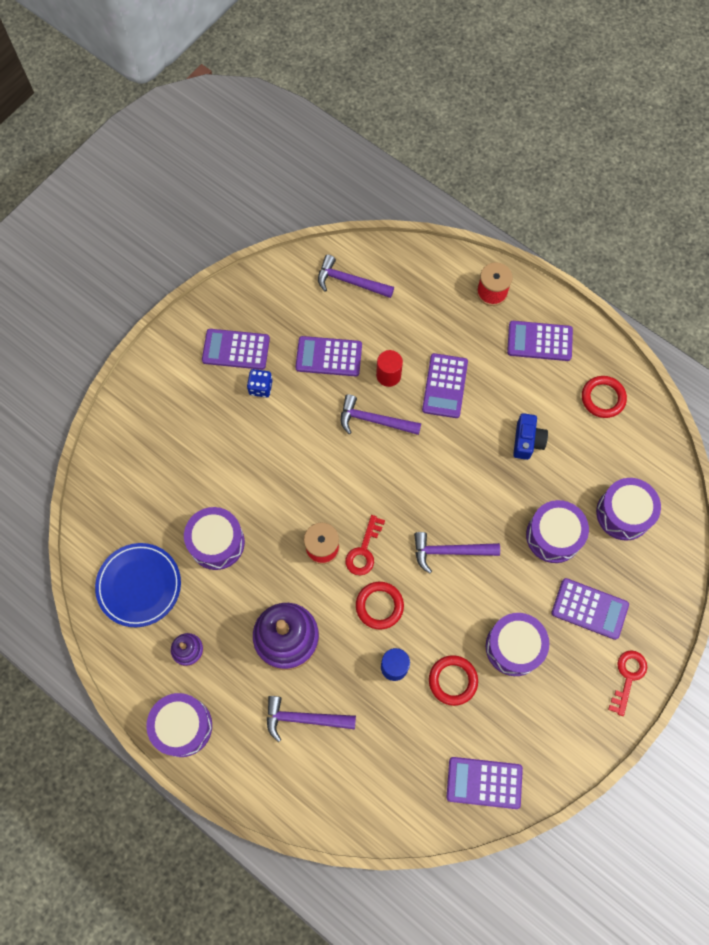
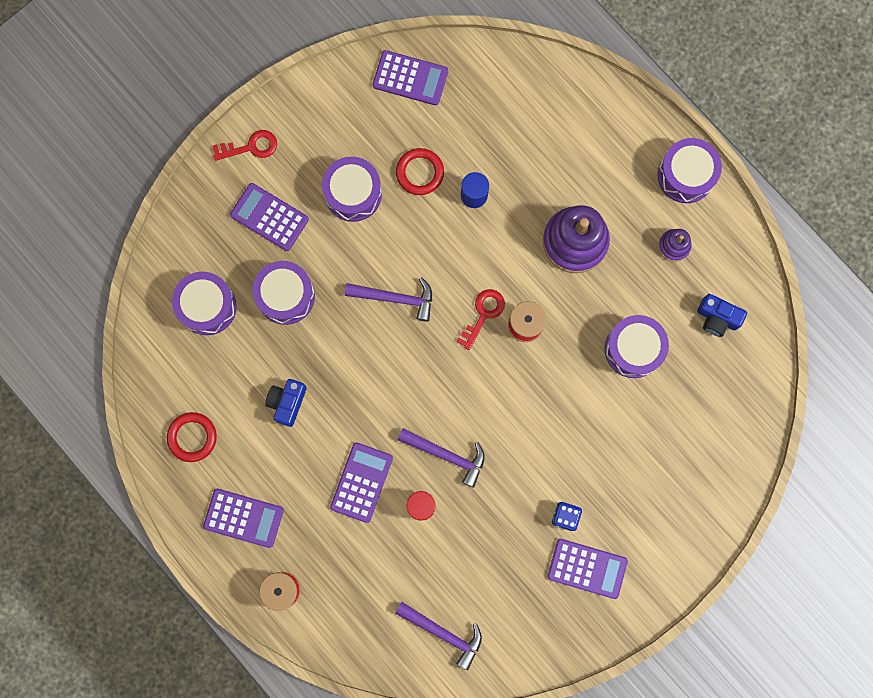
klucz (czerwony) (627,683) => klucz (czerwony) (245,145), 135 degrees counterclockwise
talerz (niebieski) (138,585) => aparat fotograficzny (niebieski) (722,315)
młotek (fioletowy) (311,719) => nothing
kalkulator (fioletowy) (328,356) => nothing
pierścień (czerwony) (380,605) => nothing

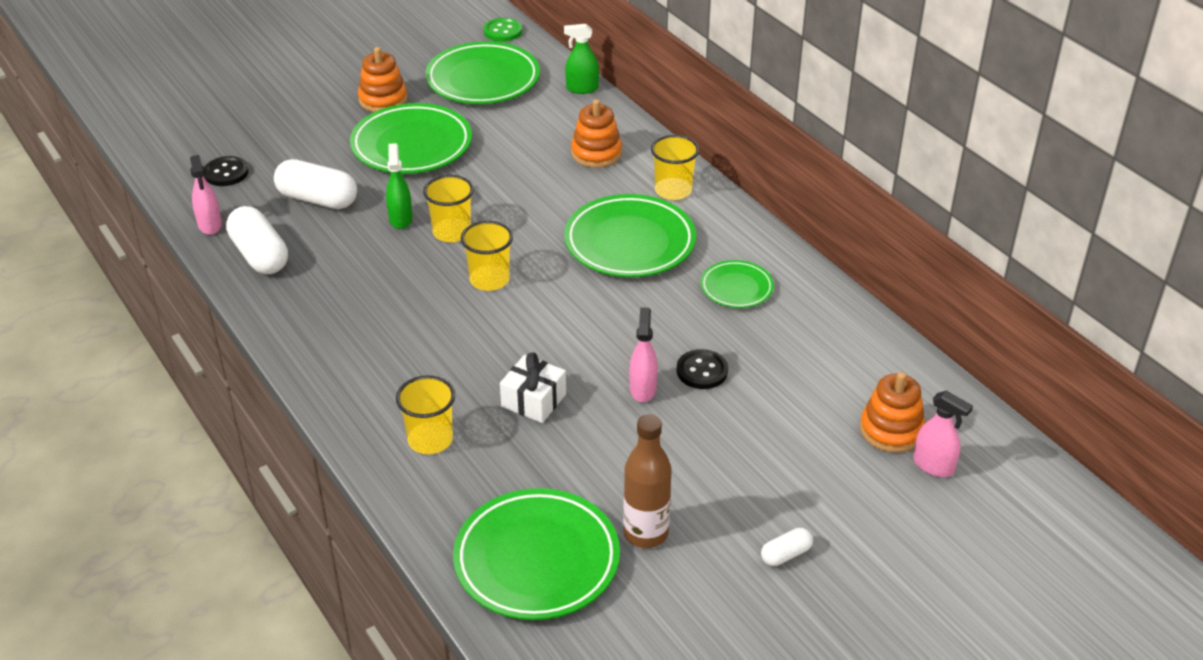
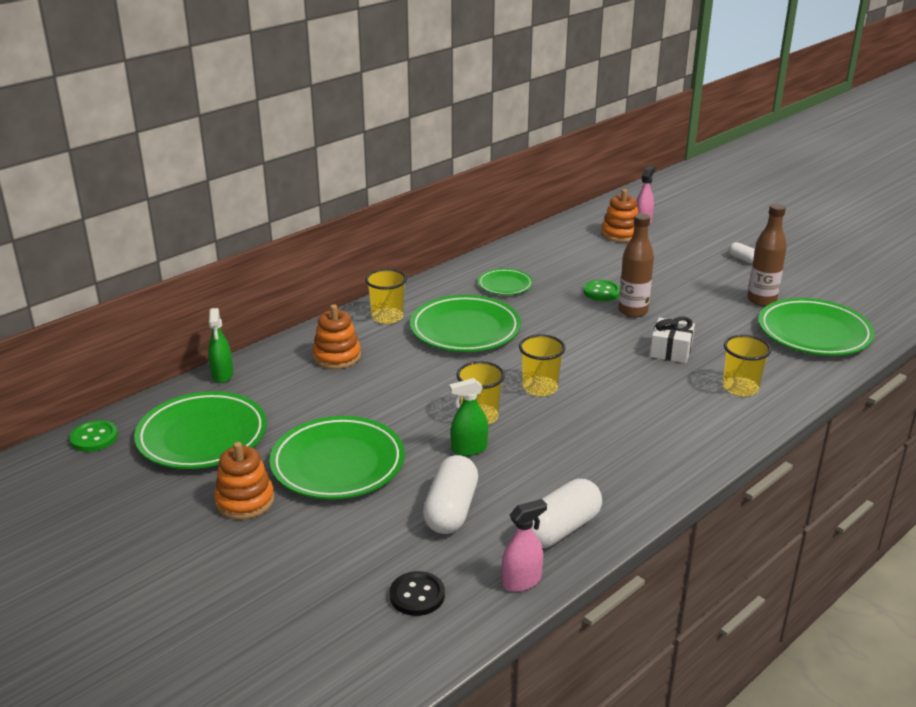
guzik (czarny) (702,369) => guzik (zielony) (601,290)
spryskiwacz (różowy) (643,354) => butelka (brązowy) (636,265)

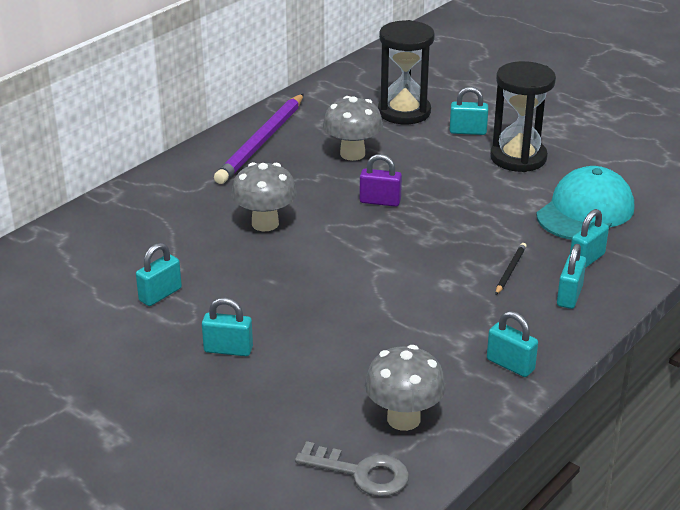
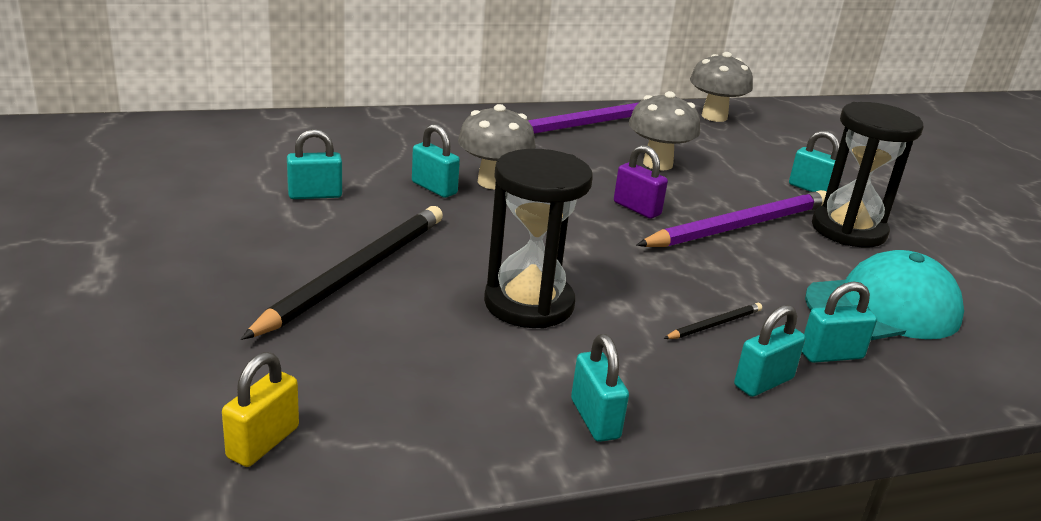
klucz (szary) (352,468) => kłódka (żółty) (260,409)
nothing => ołówek (czarny) (342,273)
kłódka (turkusowy) (227,327) => kłódka (turkusowy) (436,161), move
klepsydra (czarny) (406,72) => klepsydra (czarny) (538,238), move
nothing => ołówek (fioletowy) (731,218)
grzyb (szary) (405,388) => grzyb (szary) (721,87), move

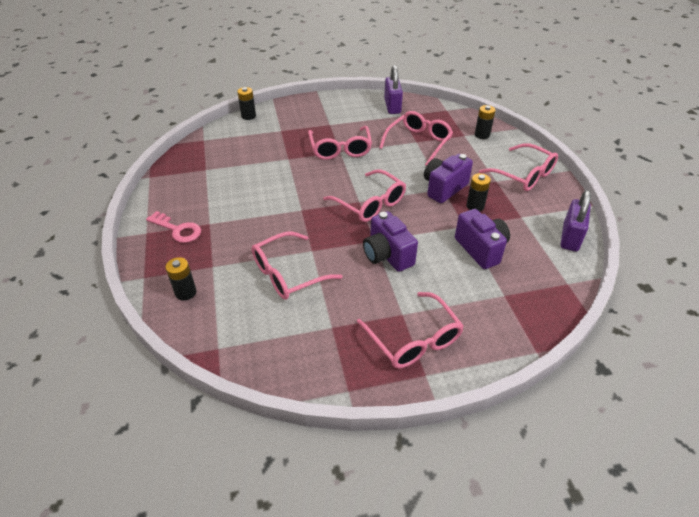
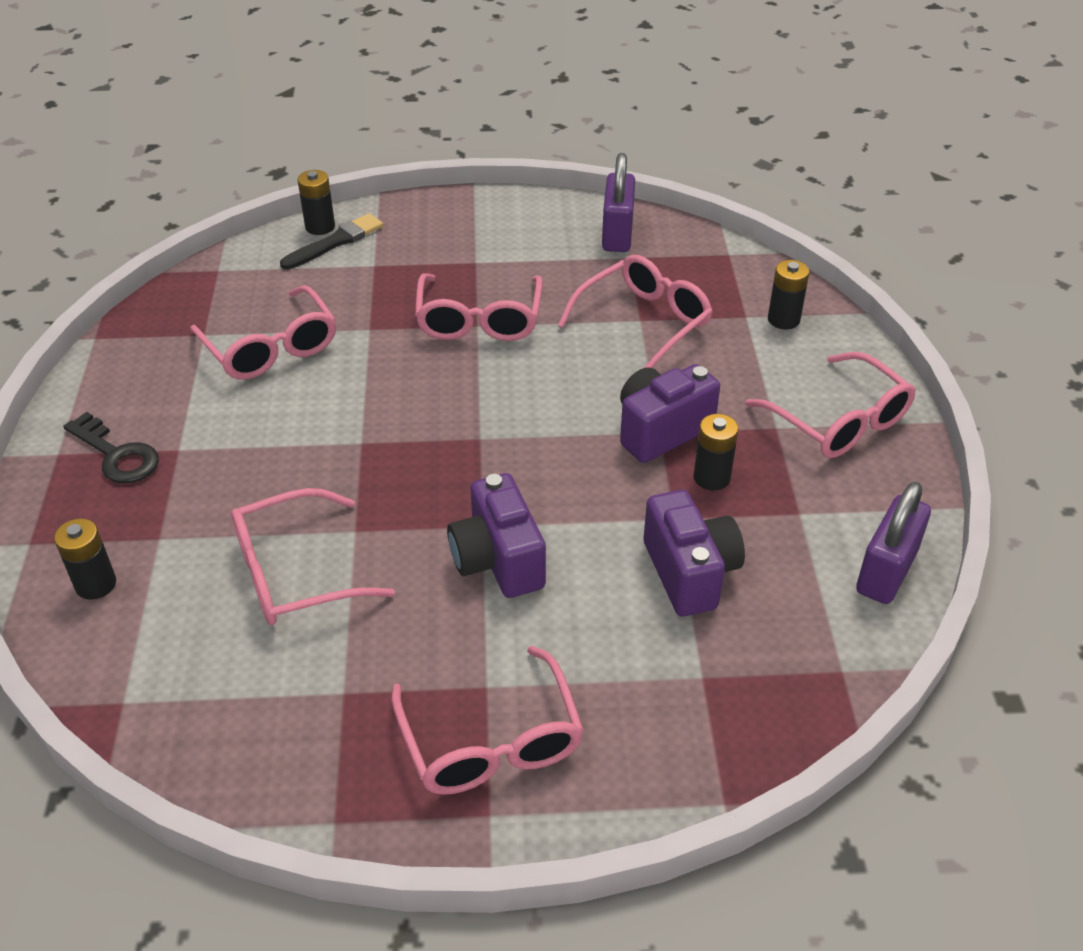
klucz (różowy) (173,227) => klucz (czarny) (111,447)
okulary (różowy) (364,195) => okulary (różowy) (263,332), move
nothing => pędzel (czarny) (331,241)

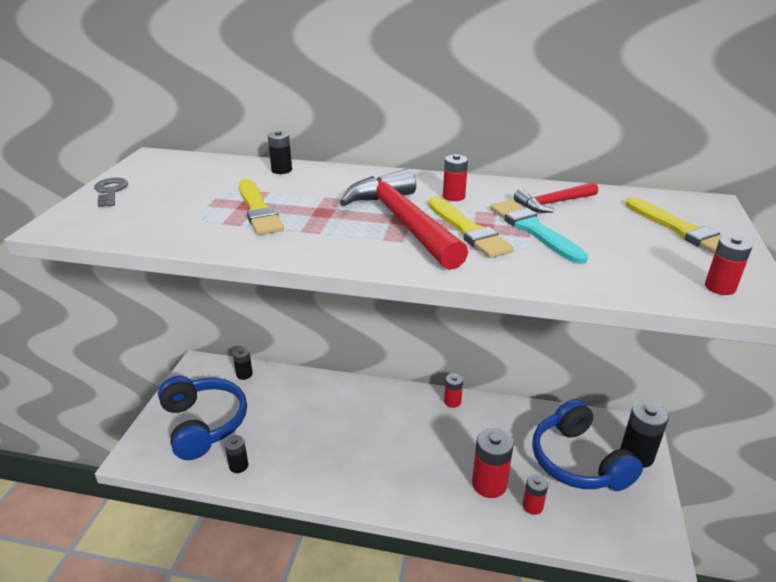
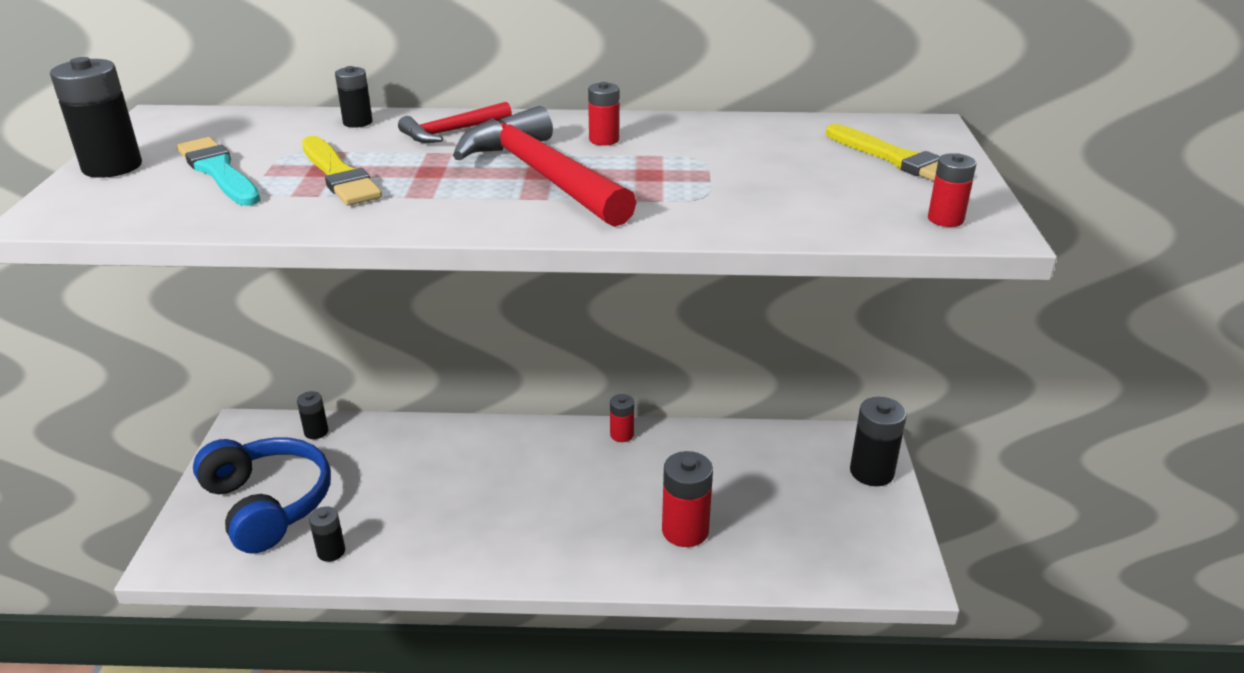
klucz (szary) (111,192) => bateria (czarny) (96,117)
pędzel (turkusowy) (539,232) => pędzel (turkusowy) (219,171), move
młotek (czerwony) (556,197) => młotek (czerwony) (455,122), move
pędzel (żółty) (471,227) => nothing
bateria (czerwony) (535,494) => nothing
słuchawki (niebieski) (587,445) => nothing

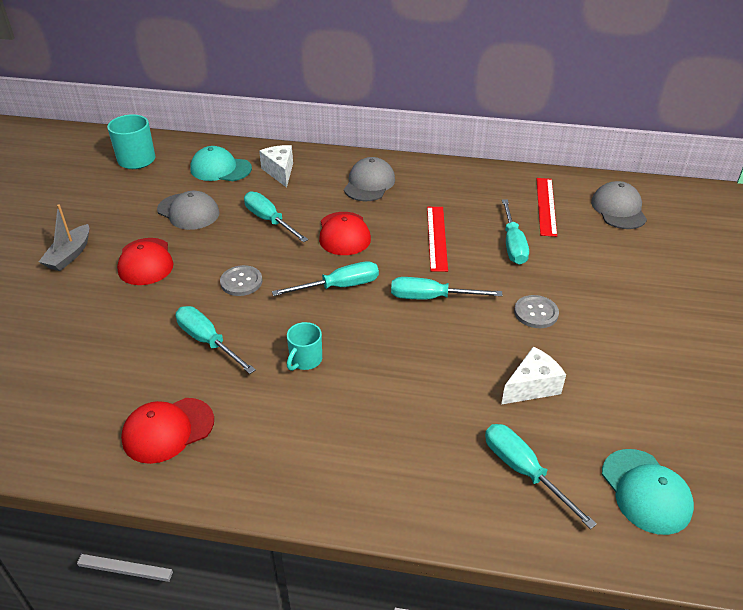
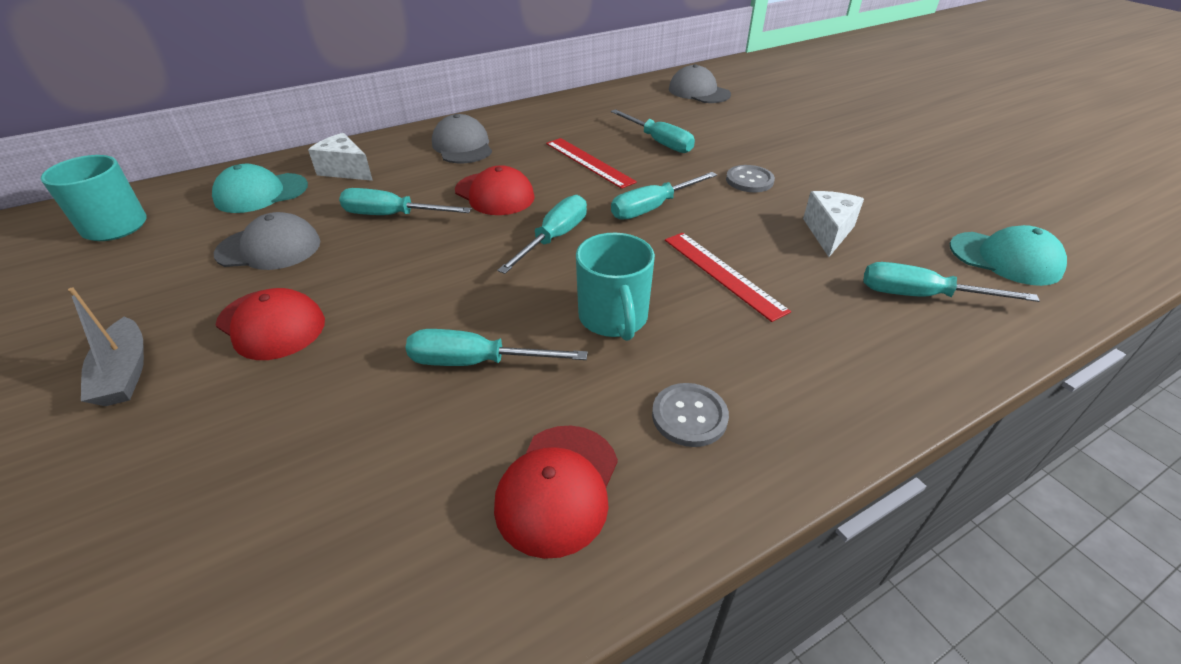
kubek (turkusowy) (304,346) => kubek (turkusowy) (615,287), x1.57
guzik (szary) (241,280) => guzik (szary) (690,415), move
linijka (czerwony) (546,207) => linijka (czerwony) (728,277), move

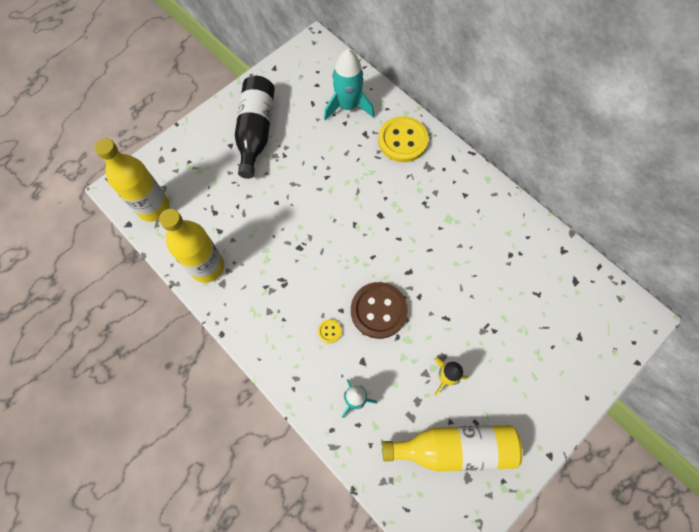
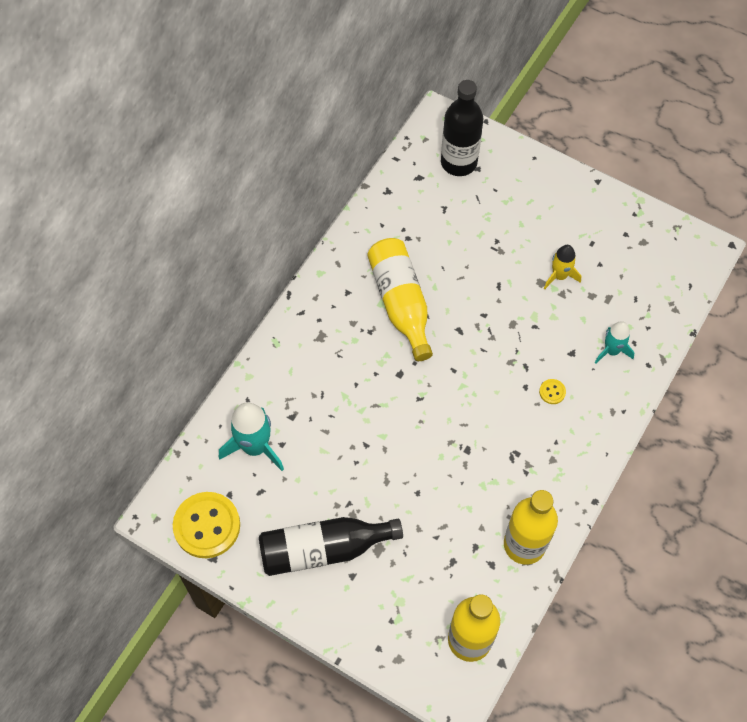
guzik (żółty) (403,139) => guzik (żółty) (206,525), move
butelka (żółty) (452,448) => butelka (żółty) (400,299), move
nothing => butelka (czarny) (462,128)
guzik (brązowy) (379,310) => nothing

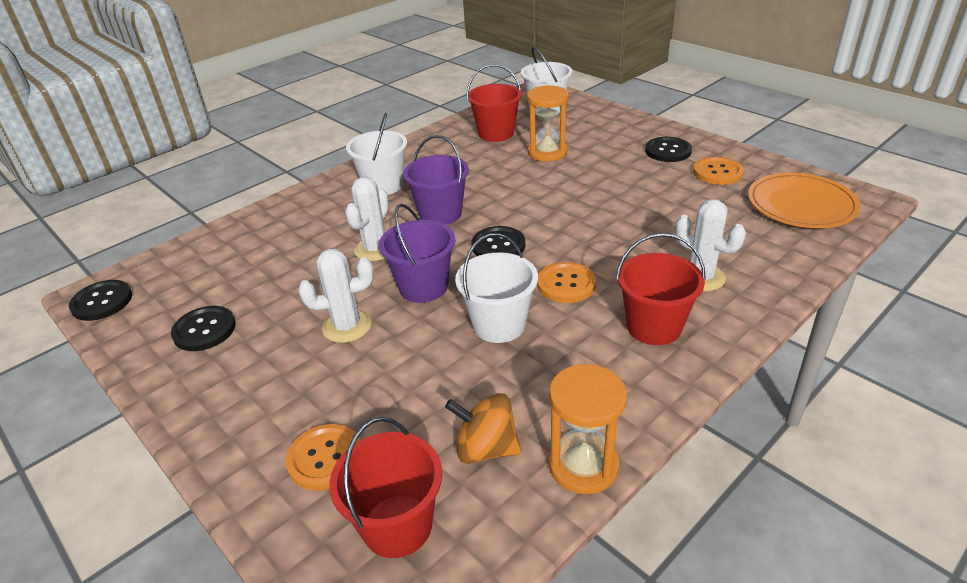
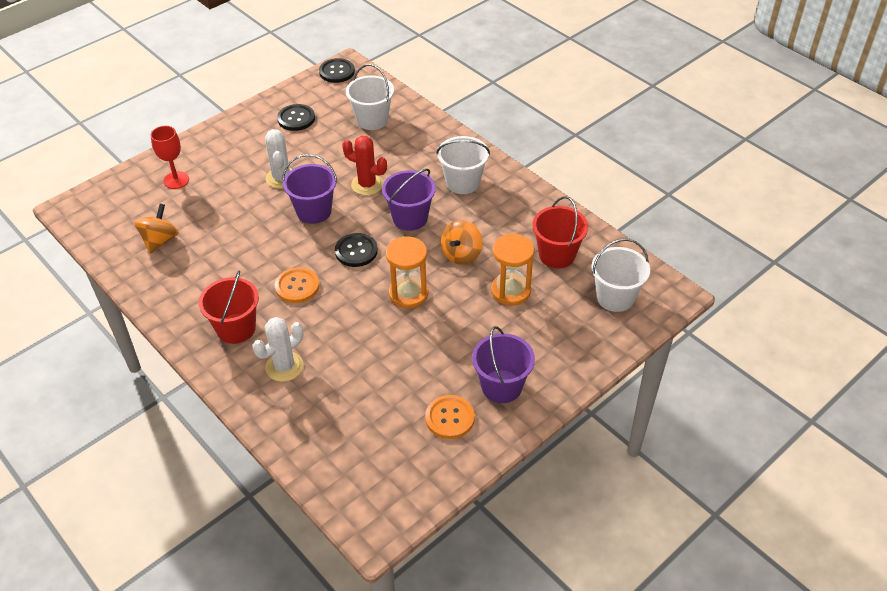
guzik (pomarańczowy) (323,457) => kielich (czerwony) (170,157)
kaktus (biały) (367,219) => kaktus (czerwony) (364,165)
wiadro (biały) (496,288) => wiadro (biały) (370,97), move
klepsydra (pomarańczowy) (588,429) => klepsydra (pomarańczowy) (407,272), move
nothing => bączek (pomarańczowy) (461,242)
guzik (czarny) (668,149) => wiadro (fioletowy) (503,364)
wiadro (czerwony) (385,487) => nothing
talerz (pomarańczowy) (804,200) => nothing

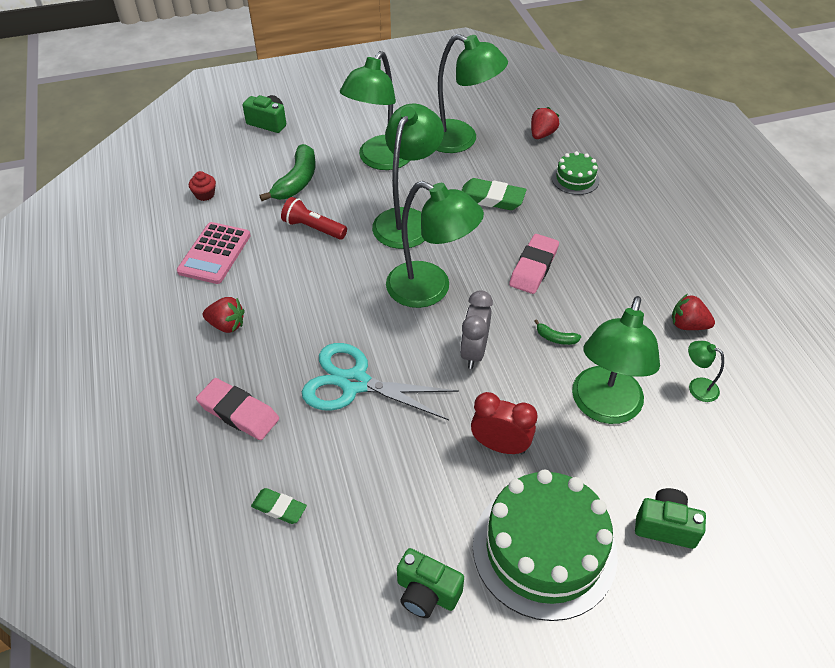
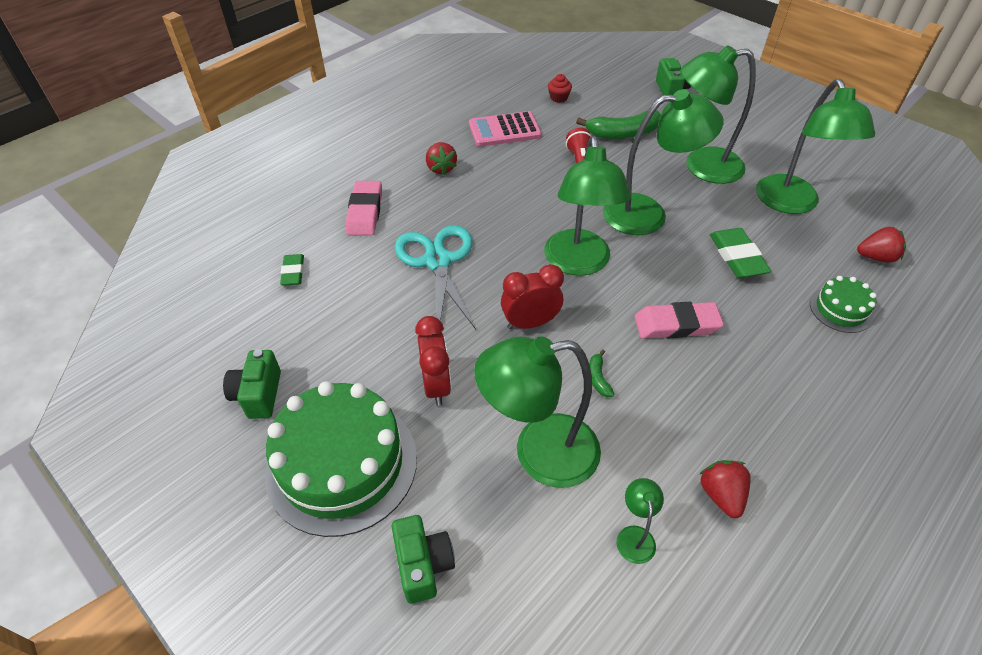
budzik (szary) (476,329) => budzik (czerwony) (532,296)

